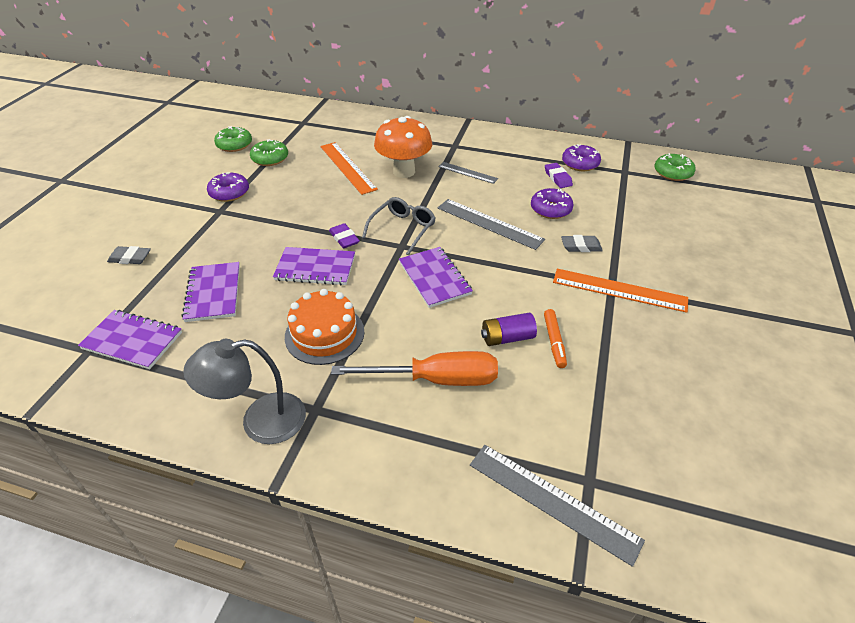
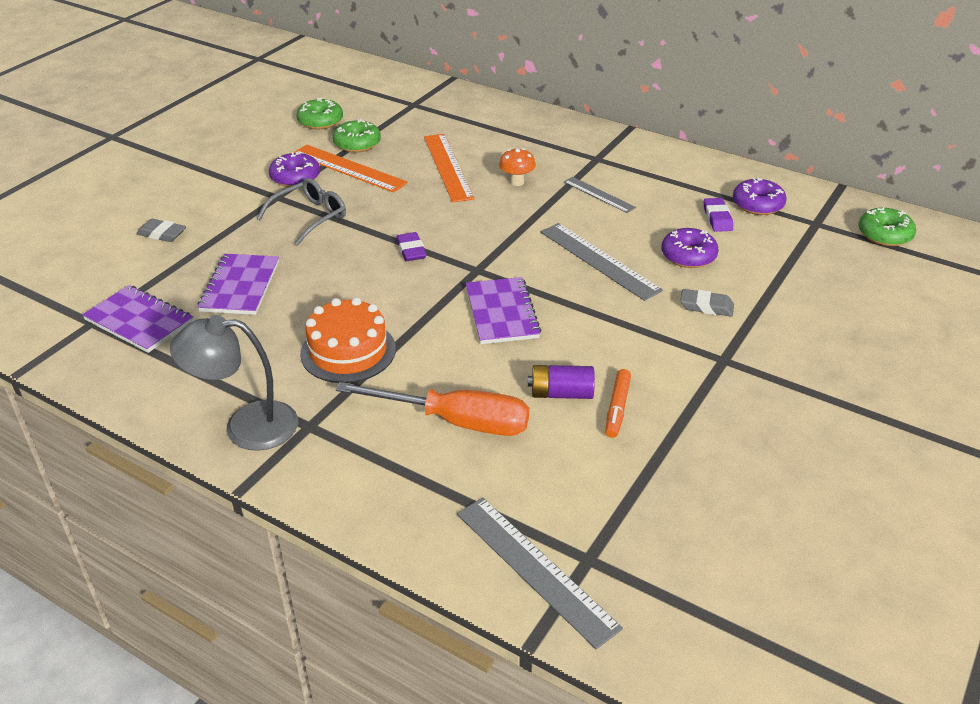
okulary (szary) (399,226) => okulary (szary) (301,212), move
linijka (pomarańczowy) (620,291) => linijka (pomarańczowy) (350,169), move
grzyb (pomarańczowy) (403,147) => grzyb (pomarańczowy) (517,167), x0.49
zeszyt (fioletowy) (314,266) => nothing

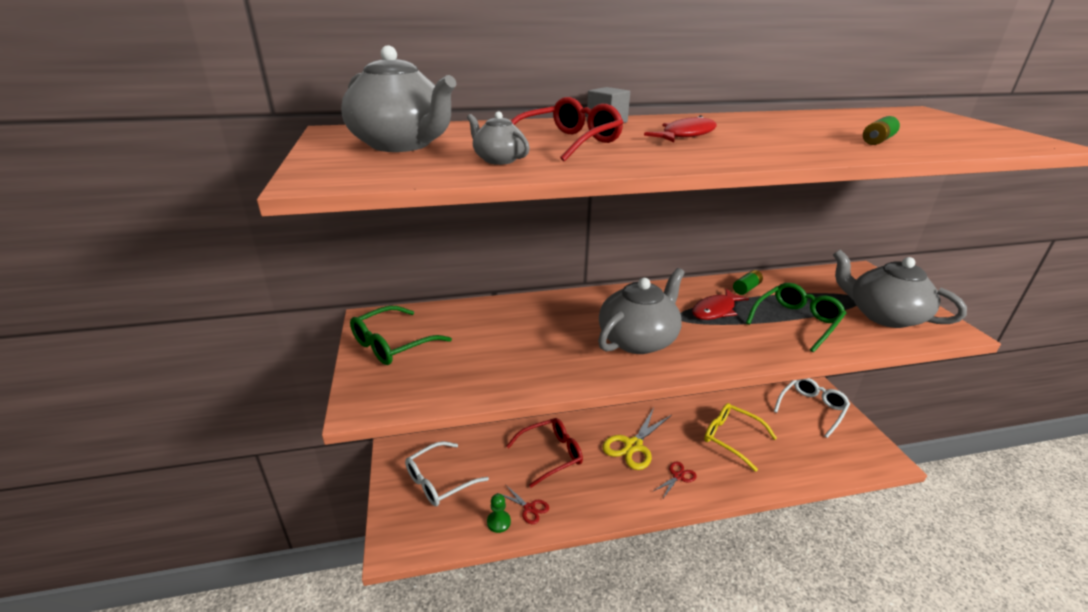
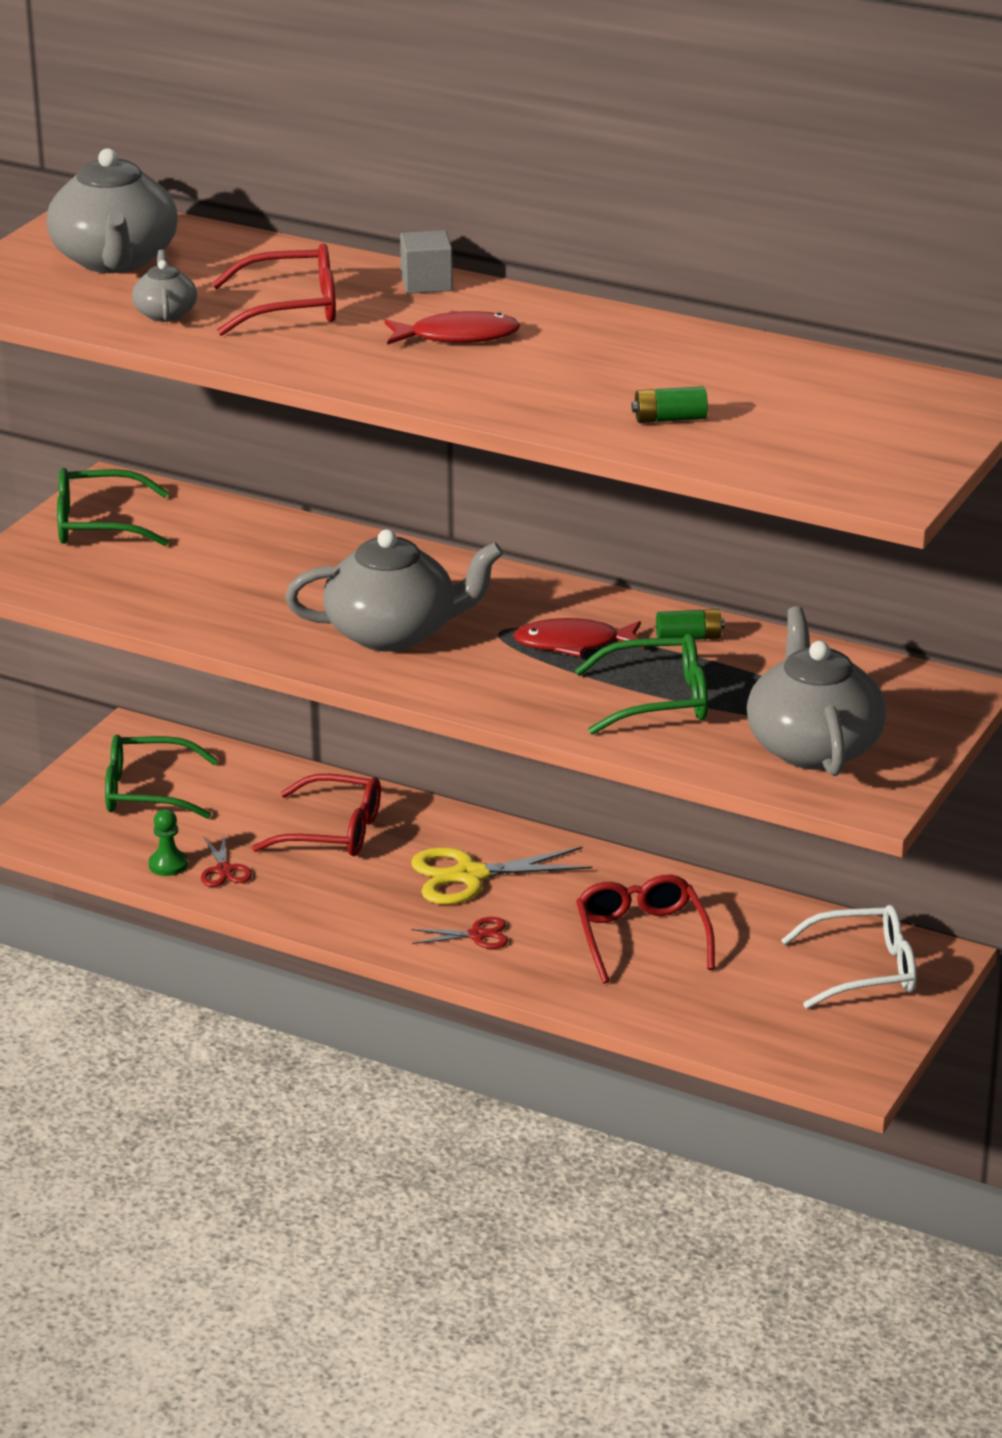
okulary (biały) (447,473) => okulary (zielony) (161,777)
okulary (żółty) (740,437) => okulary (czerwony) (645,929)

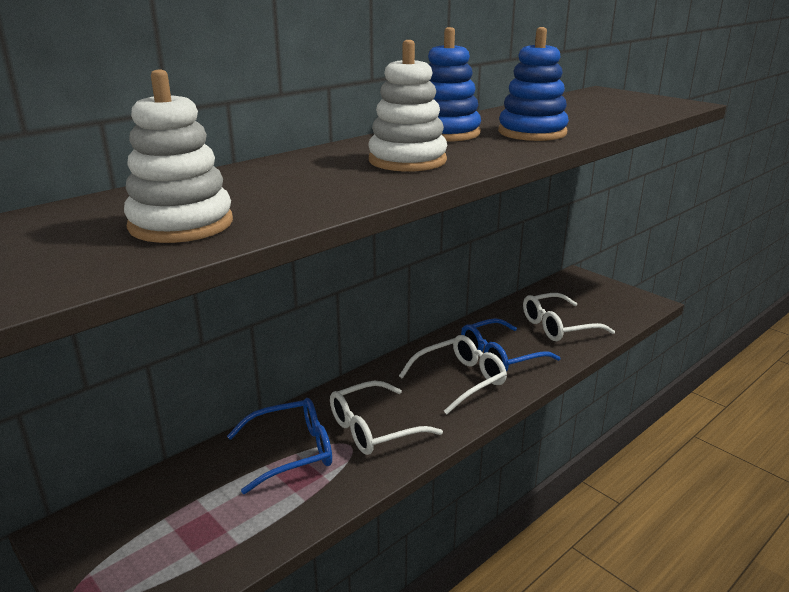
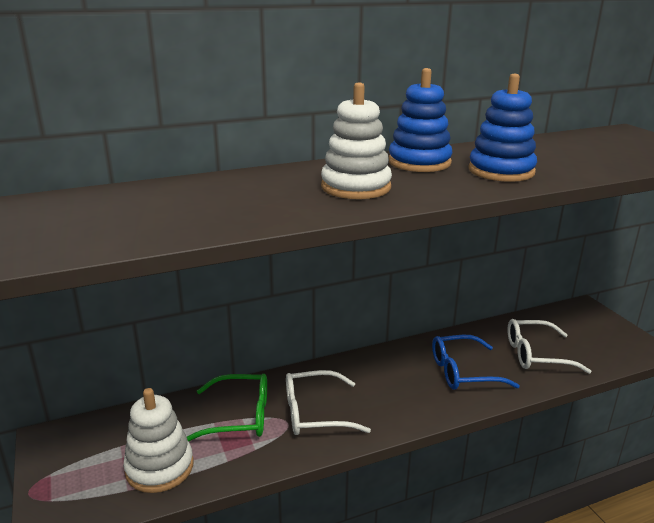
zabawka nakładanka (biały) (178,156) => zabawka nakładanka (biały) (158,440), move
okulary (niebieski) (279,446) => okulary (zielony) (227,407)
okulary (biały) (453,374) => nothing

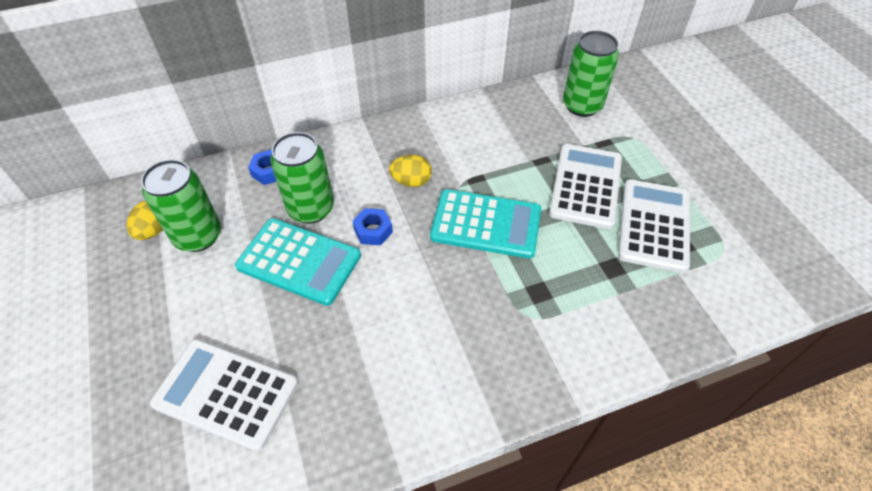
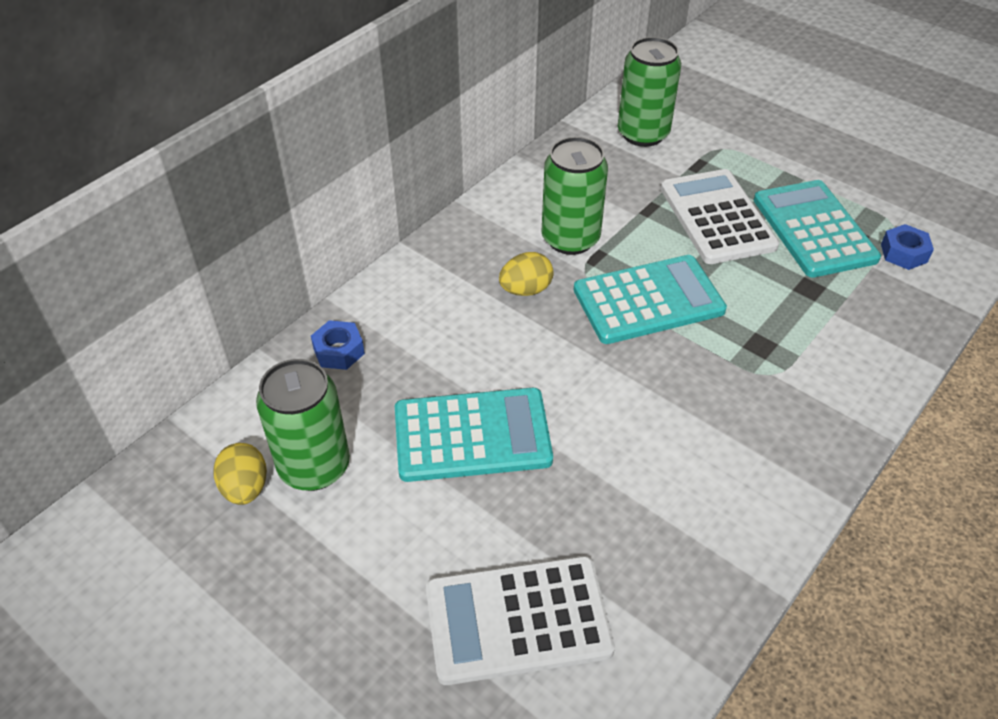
puszka (zielony) (302,178) => puszka (zielony) (575,196), move
kalkulator (biały) (654,226) => kalkulator (turkusowy) (817,229)
nakrętka (niebieski) (373,226) => nakrętka (niebieski) (907,247), move

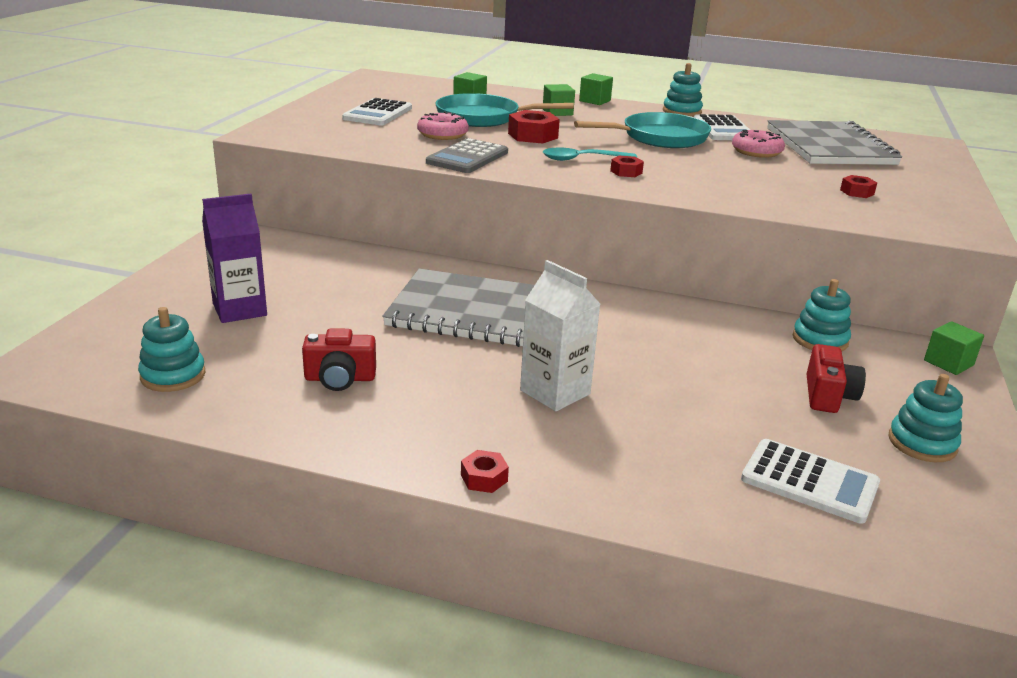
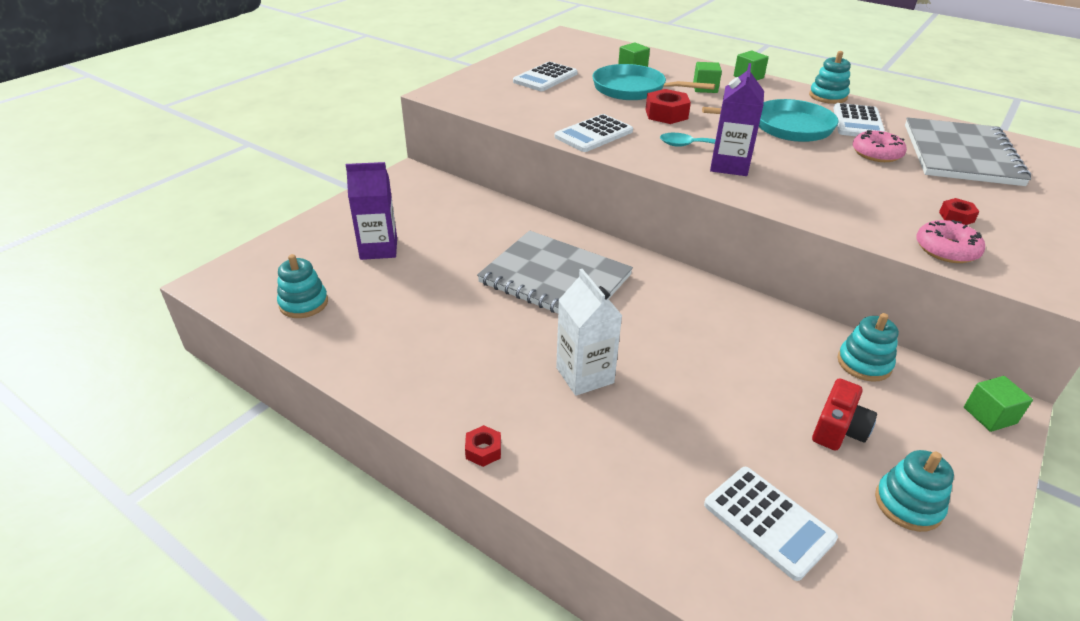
kalkulator (szary) (467,155) => kalkulator (biały) (594,133)
nakrętka (czerwony) (627,166) => karton mleka (fioletowy) (737,119)
donut (różowy) (443,126) => donut (różowy) (950,241), move
aparat fotograficzny (czerwony) (339,359) => nothing

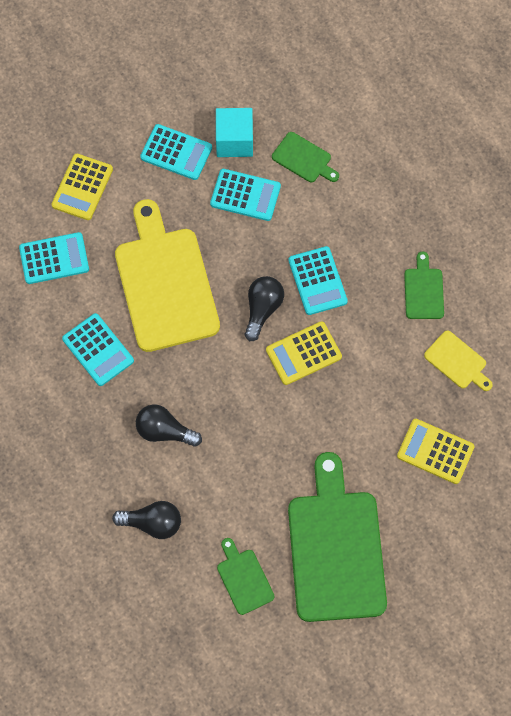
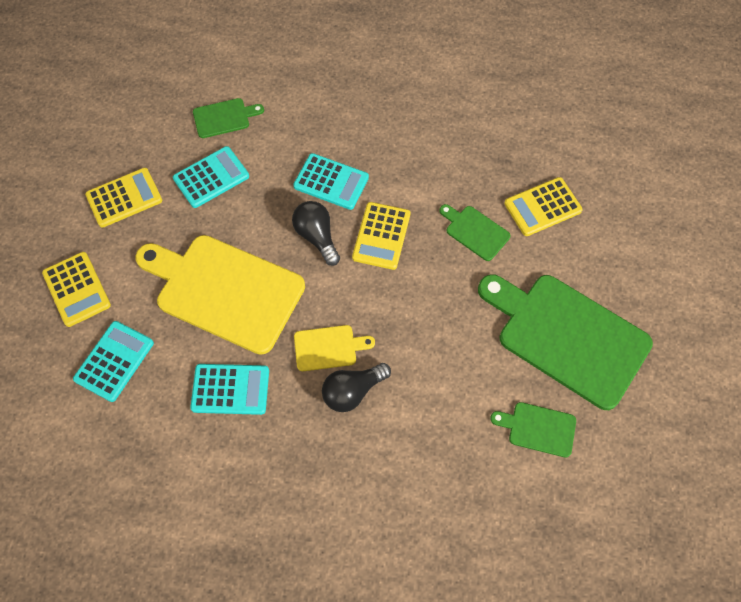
kalkulator (turkusowy) (176,152) => kalkulator (żółty) (123,198)
deska do krojenia (żółty) (458,361) => deska do krojenia (żółty) (334,348), move
deska do krojenia (zielony) (424,285) => deska do krojenia (zielony) (475,232), move
żarówka (czarny) (146,520) => nothing
sześcian (turkusowy) (234,132) => nothing

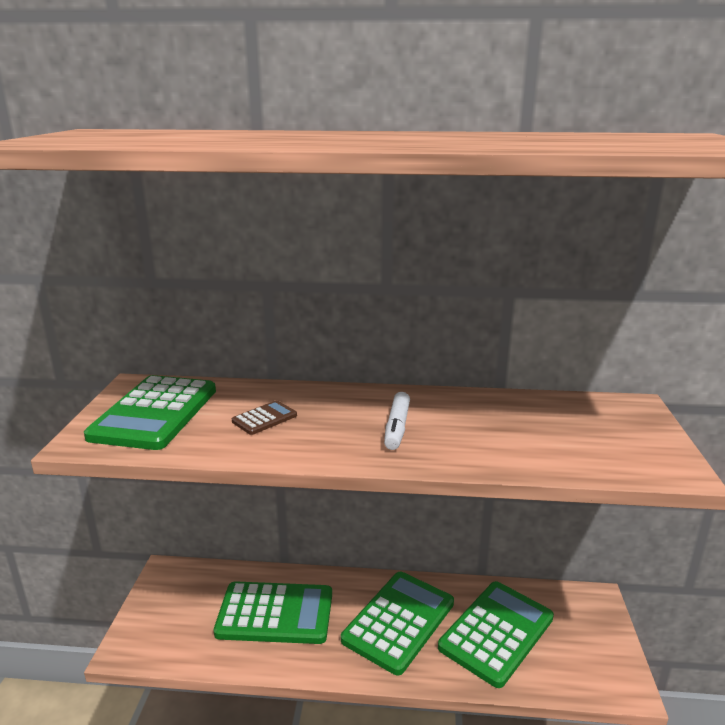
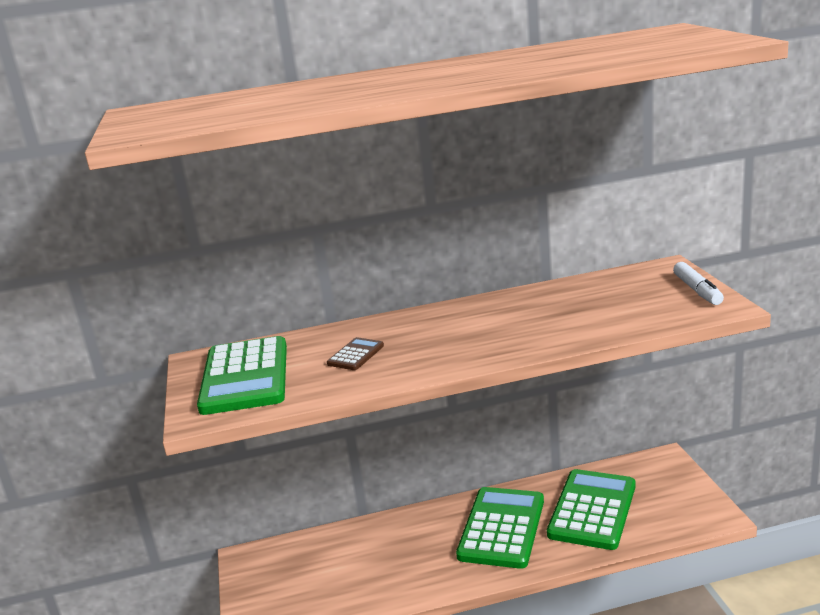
flamaster (biały) (397,421) => flamaster (biały) (698,283), move
kalkulator (zielony) (273,612) => nothing

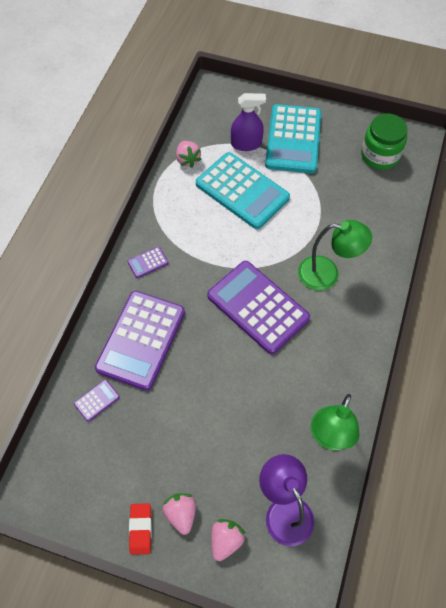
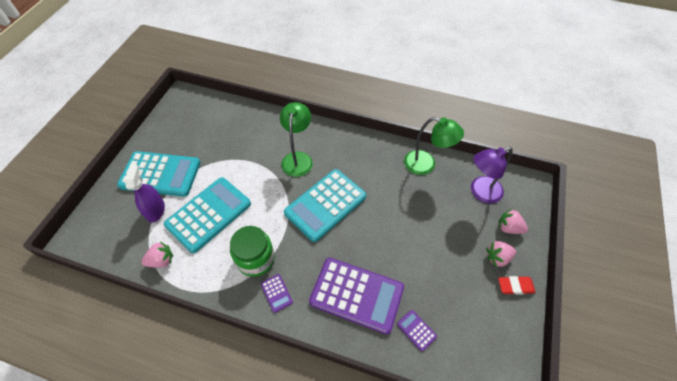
słoik (zielony) (384,141) => słoik (zielony) (252,251), move
kalkulator (fioletowy) (258,307) => kalkulator (turkusowy) (325,205)

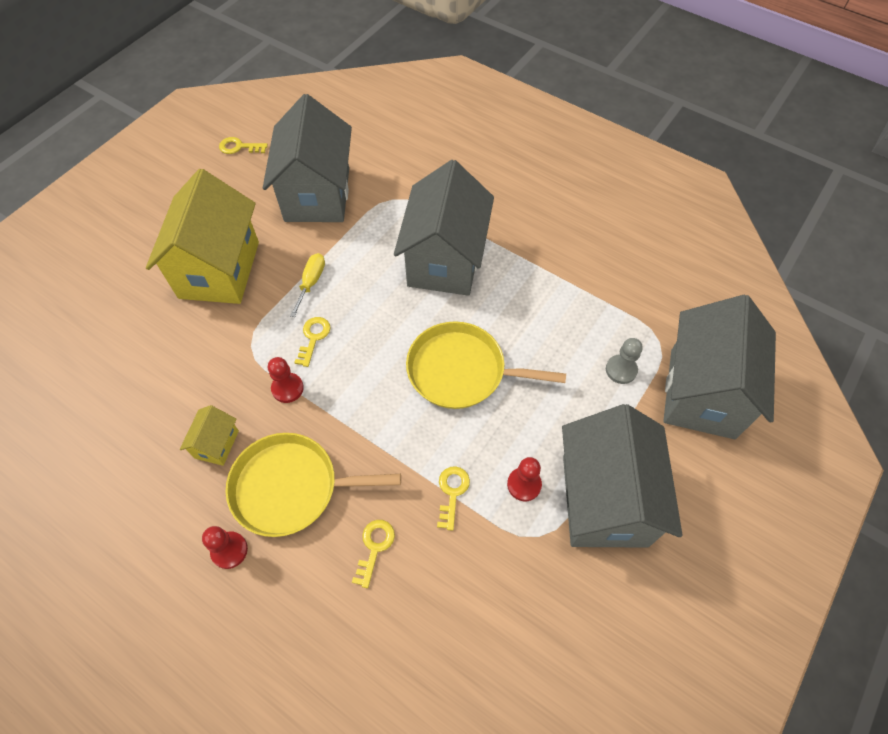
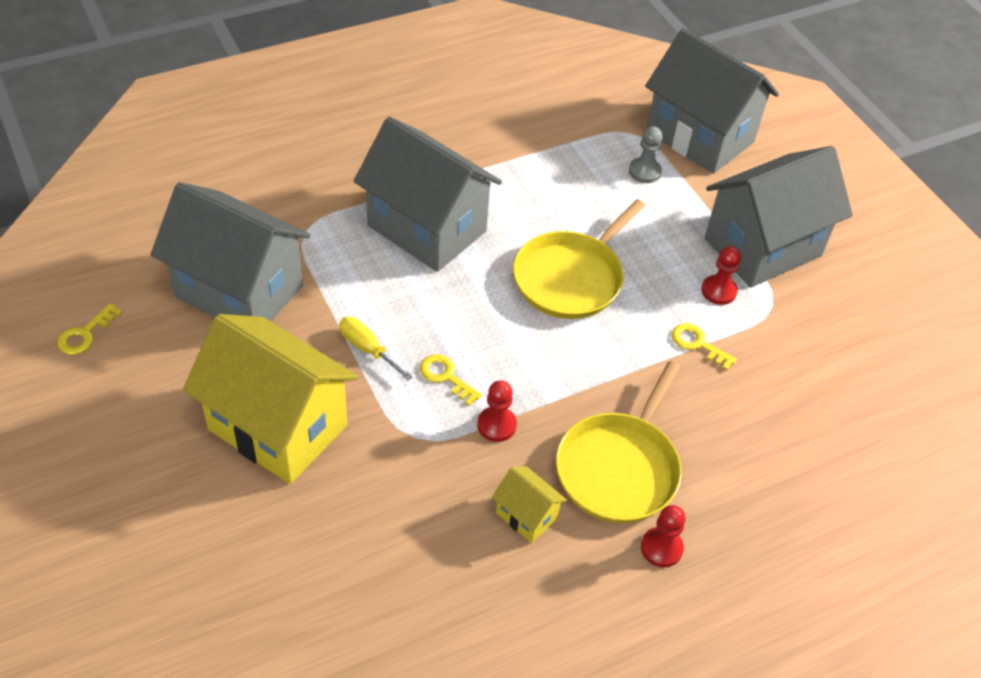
domek (szary) (622,476) => domek (szary) (778,217), 60 degrees counterclockwise
klucz (żółty) (373,554) => nothing

